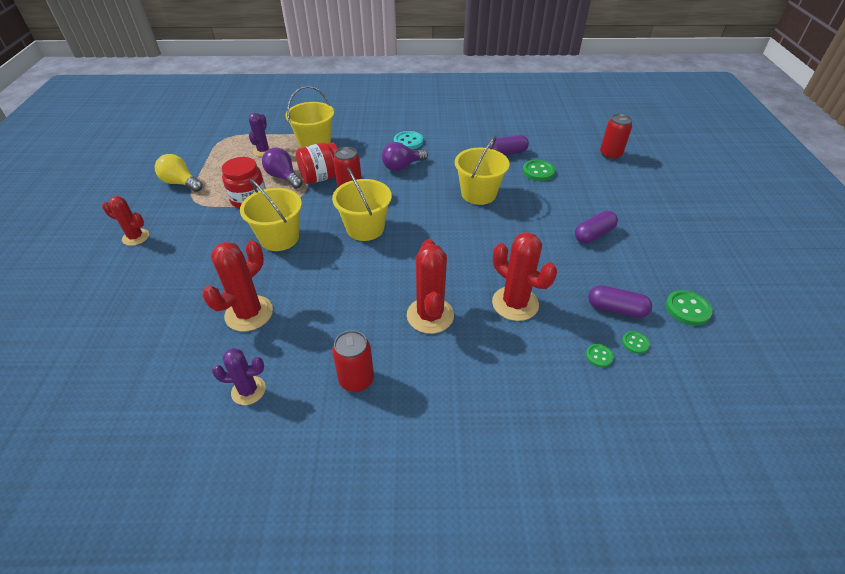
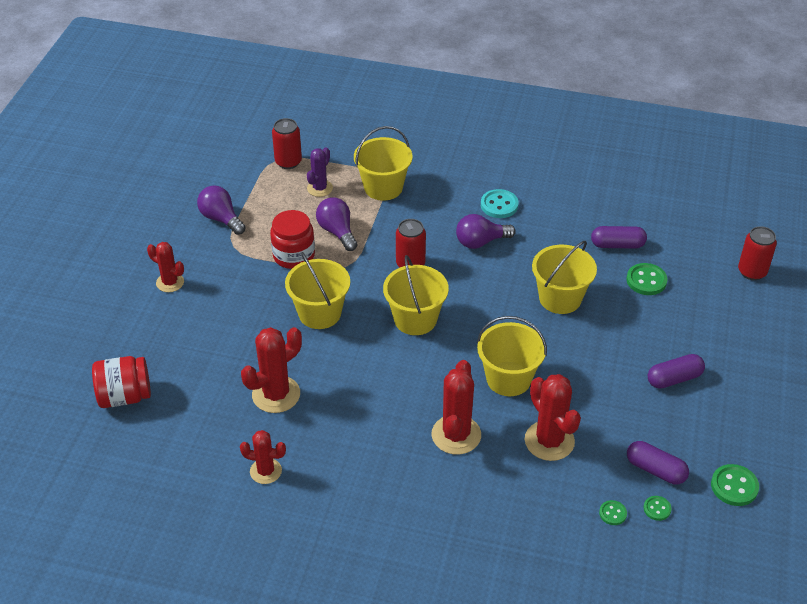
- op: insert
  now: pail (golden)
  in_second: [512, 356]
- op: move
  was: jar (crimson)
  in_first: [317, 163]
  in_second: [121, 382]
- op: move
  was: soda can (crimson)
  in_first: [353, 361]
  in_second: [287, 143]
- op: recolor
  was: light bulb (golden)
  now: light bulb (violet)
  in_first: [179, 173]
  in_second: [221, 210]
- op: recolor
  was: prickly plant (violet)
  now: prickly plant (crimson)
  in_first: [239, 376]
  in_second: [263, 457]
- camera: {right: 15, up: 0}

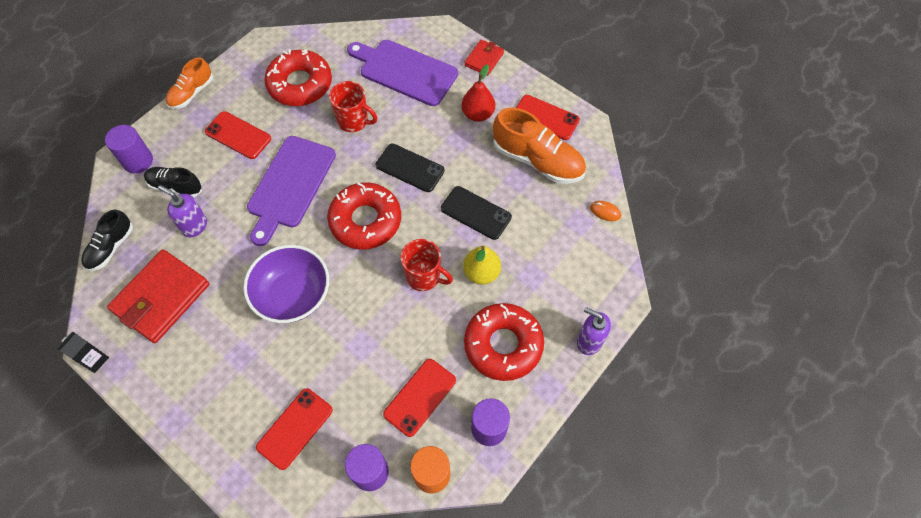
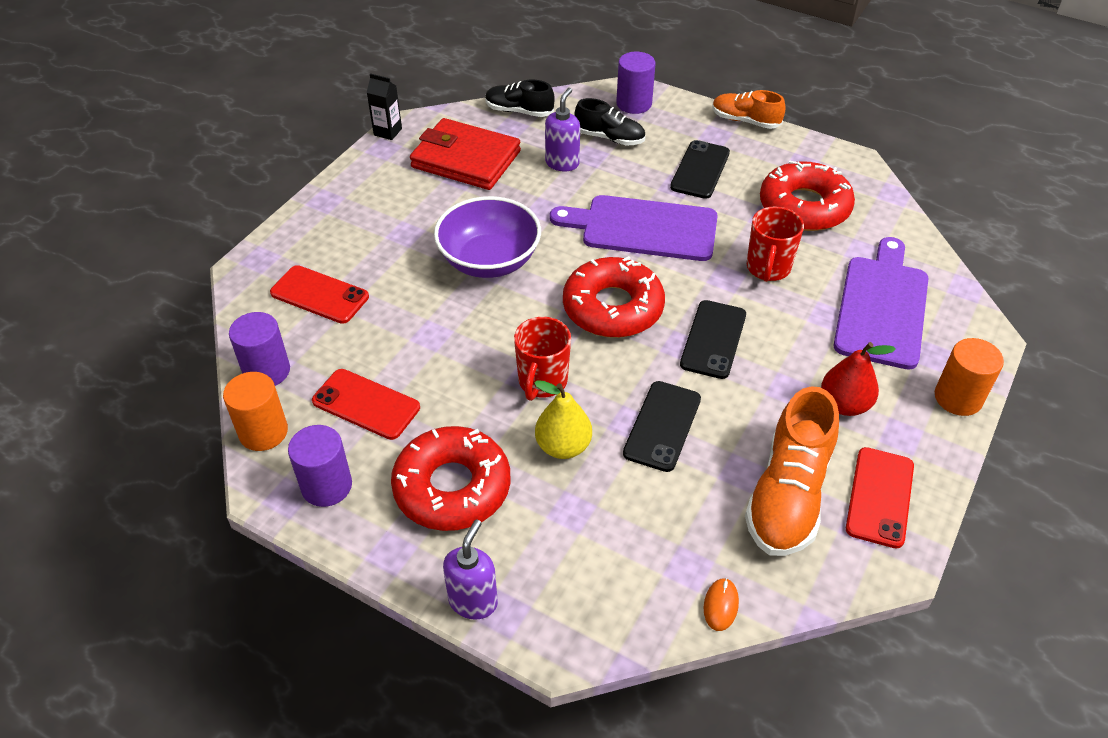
- op: replace
  was: card wallet (crimson)
  now: solid cylinder (orange-coloured)
  in_first: [484, 58]
  in_second: [969, 377]
- op: recolor
  was: smartphone (crimson)
  now: smartphone (black)
  in_first: [238, 135]
  in_second: [700, 169]
- op: rotate
  was: sneaker (black)
  in_first: [173, 182]
  in_second: [609, 122]
  clockwise: 105
- camera: {right: 80, up: -15}

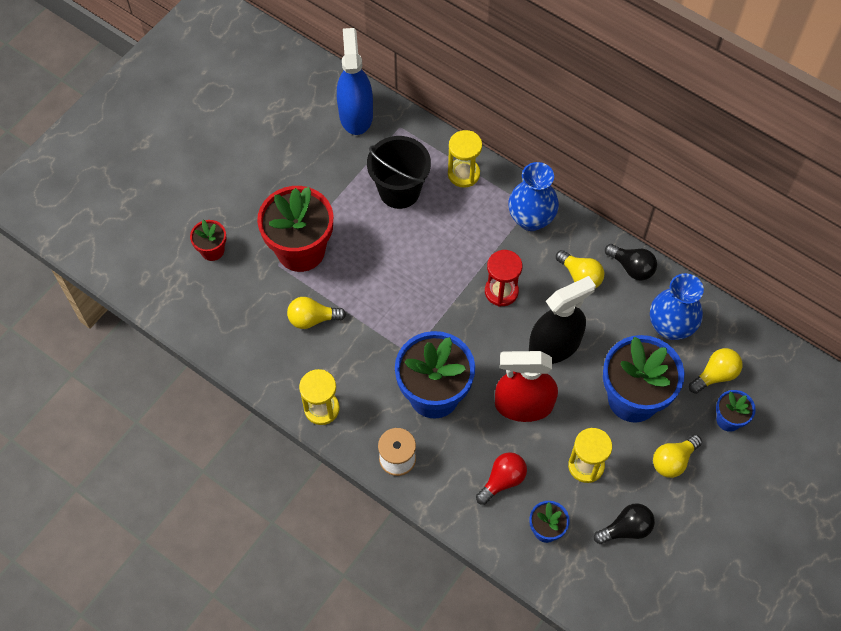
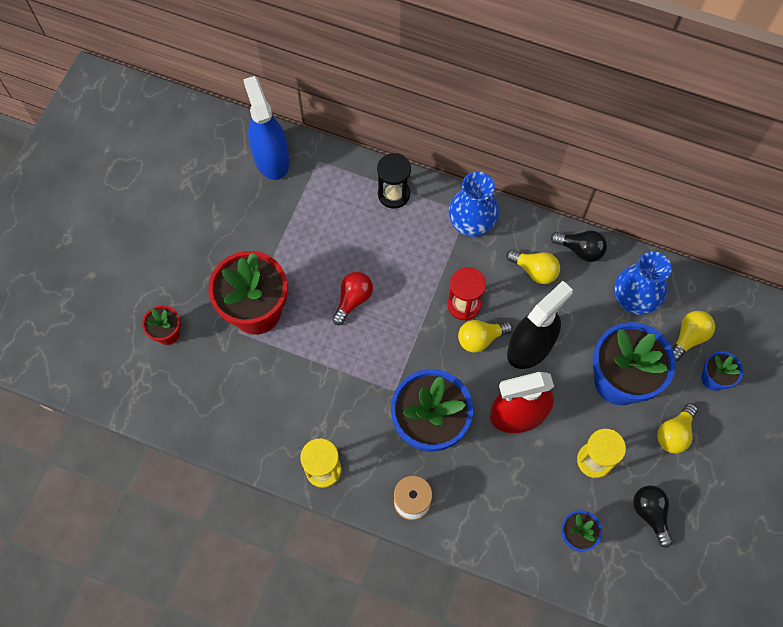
- op: delete
  was: pail (black)
  in_first: [399, 172]
- op: move
  was: light bulb (golden)
  in_first: [316, 313]
  in_second: [485, 336]
- op: move
  was: light bulb (crimson)
  in_first: [501, 478]
  in_second: [352, 298]
- op: recolor
  was: hourglass (golden)
  now: hourglass (black)
  in_first: [465, 159]
  in_second: [394, 181]
- op: rotate
  was: light bulb (black)
  in_first: [624, 523]
  in_second: [653, 516]
  clockwise: -75
- camera: {right: -15, up: 5}

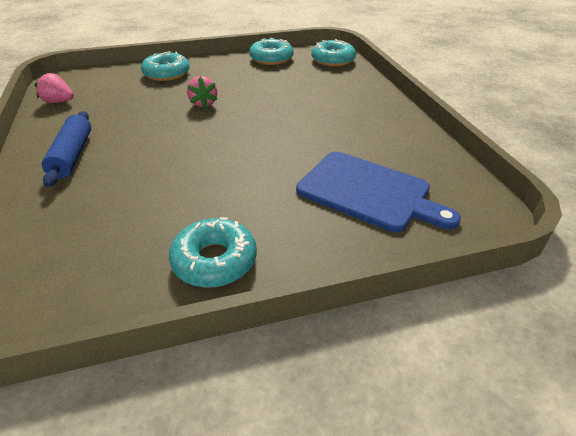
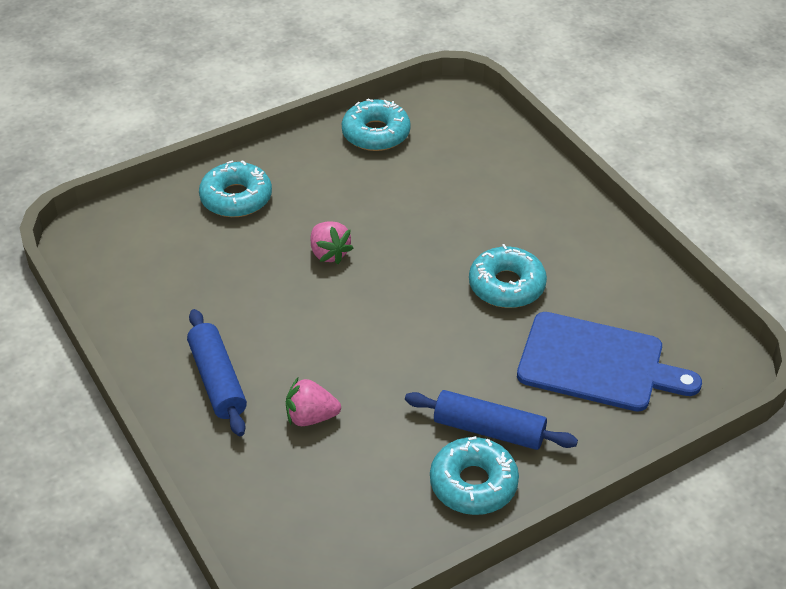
- op: insert
  now: pastry roller (blue)
  in_second: [491, 420]
- op: move
  was: berry (pink)
  in_first: [54, 87]
  in_second: [313, 402]
- op: move
  was: donut (aqua)
  in_first: [333, 53]
  in_second: [508, 276]
- camera: {right: -15, up: 5}

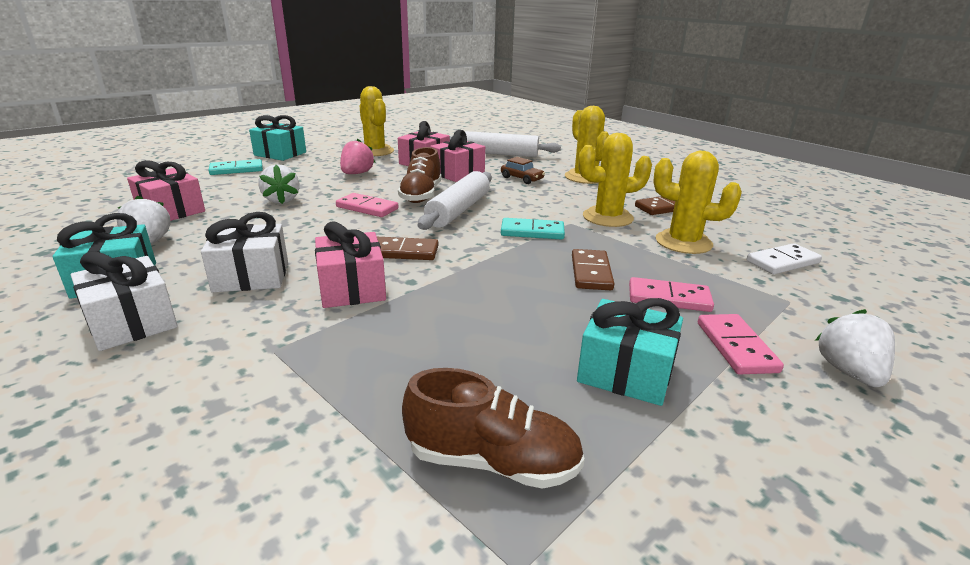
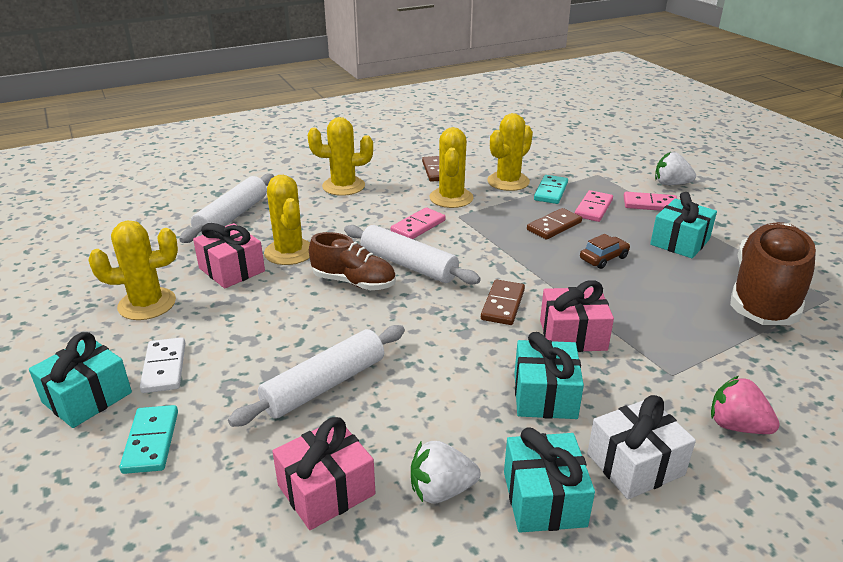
- op: move
  was: domino tile (pink)
  in_first: [367, 205]
  in_second: [418, 223]
- op: move
  was: berry (pink)
  in_first: [358, 156]
  in_second: [745, 405]
- op: move
  was: automobile (russet)
  in_first: [523, 170]
  in_second: [605, 251]
- op: move
  was: domino tile (aqua)
  in_first: [533, 229]
  in_second: [551, 189]
- op: move
  was: domino tile (pure white)
  in_first: [784, 258]
  in_second: [162, 365]
- op: replace
  was: berry (pure white)
  now: pastry roller (pure white)
  in_first: [278, 184]
  in_second: [316, 376]
- op: replace
  was: present (pink)
  now: prickly plant (golden)
  in_first: [457, 156]
  in_second: [287, 220]
- op: recolor
  was: present (pure white)
  now: present (aqua)
  in_first: [244, 252]
  in_second: [549, 375]
- op: rotate
  was: domino tile (russet)
  in_first: [593, 269]
  in_second: [554, 224]
  clockwise: -60
- op: resize
  was: sneaker (russet)
  in_first: [493, 428]
  in_second: [773, 273]
  ratio: 1.75
- camera: {right: -75, up: 5}

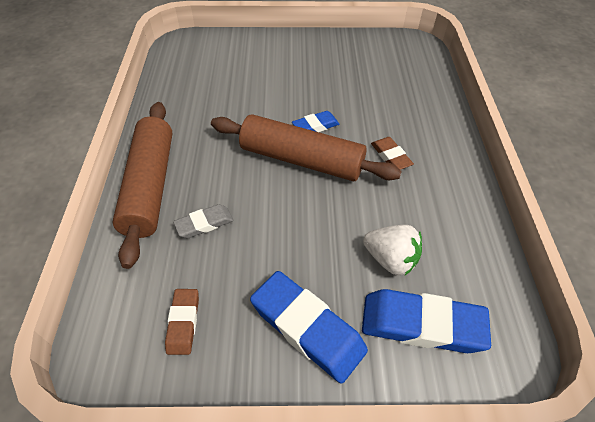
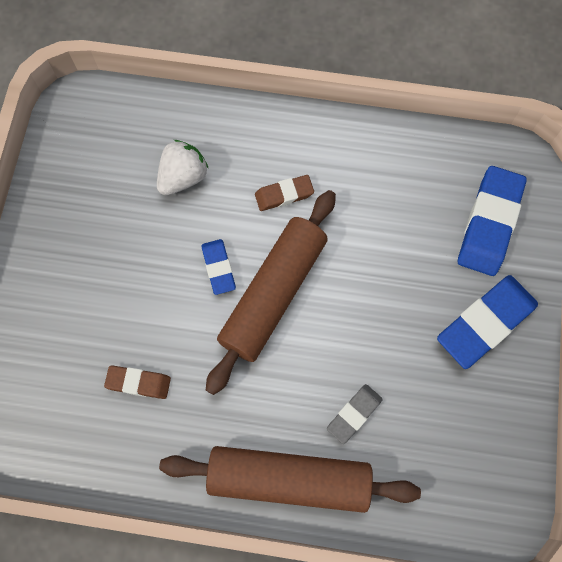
- op: move
  was: pencil eraser (russet)
  in_first: [182, 322]
  in_second: [137, 382]
- op: move
  was: berry (pure white)
  in_first: [392, 250]
  in_second: [183, 167]
- op: rotate
  was: pencil eraser (ash-grey)
  in_first: [203, 221]
  in_second: [355, 414]
  clockwise: 60
- camera: {right: -80, up: 20}

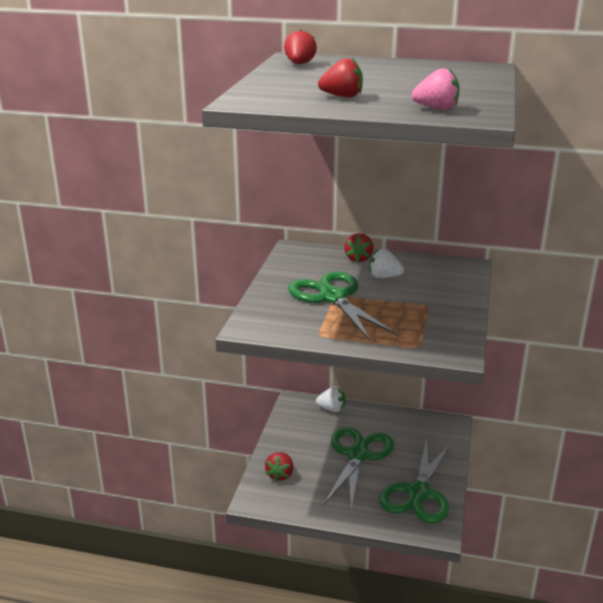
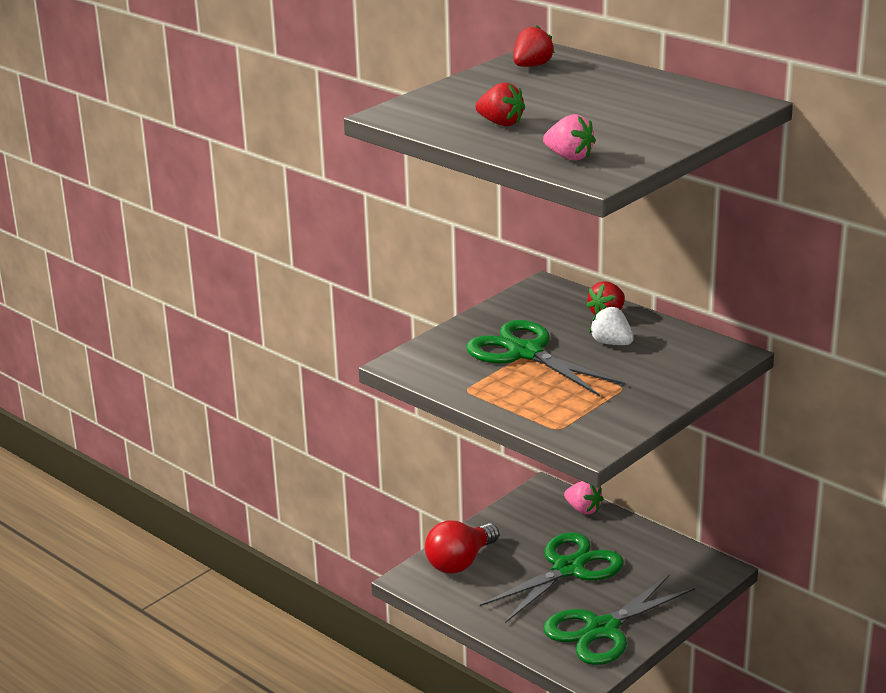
- op: replace
  was: berry (crimson)
  now: light bulb (crimson)
  in_first: [279, 467]
  in_second: [462, 547]
- op: recolor
  was: berry (pure white)
  now: berry (pink)
  in_first: [330, 399]
  in_second: [583, 497]
- op: rotate
  was: shears (leaf-green)
  in_first: [342, 306]
  in_second: [546, 358]
  clockwise: -45
- camera: {right: 30, up: 0}

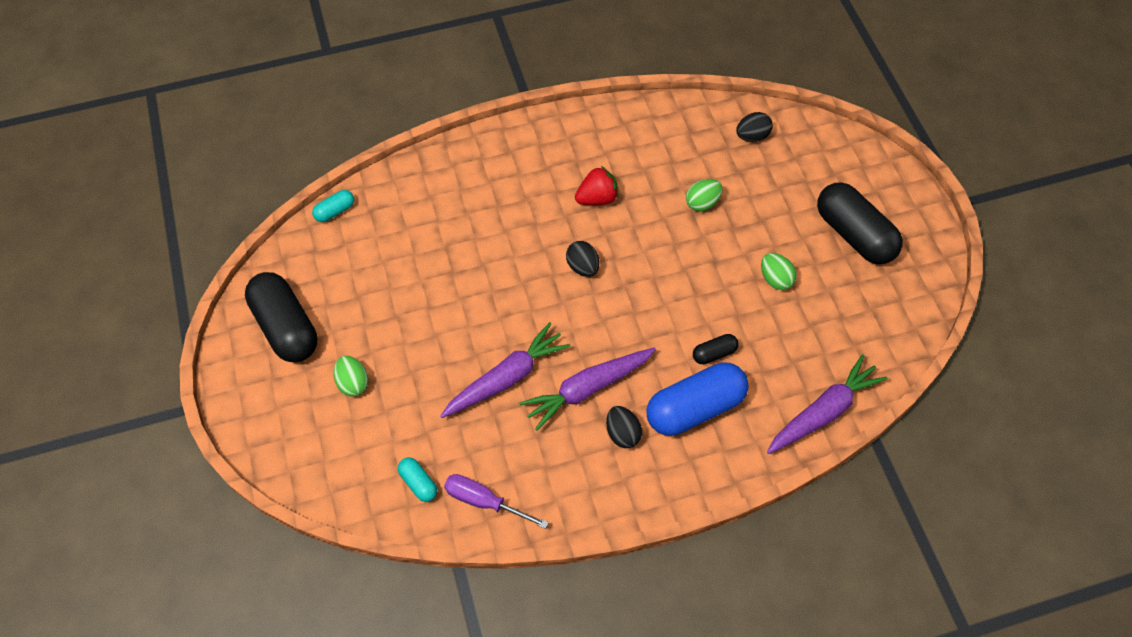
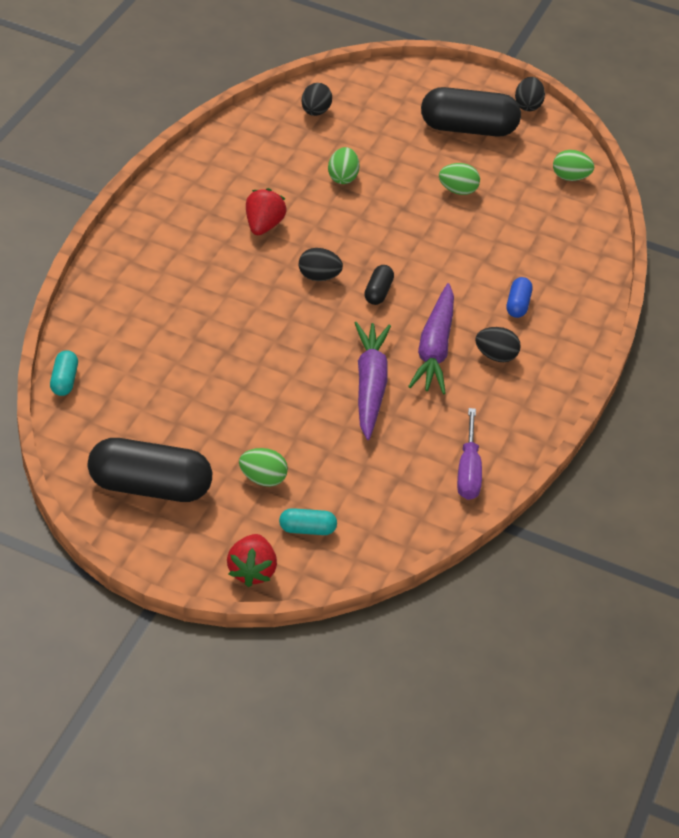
- op: delete
  was: carrot (violet)
  in_first: [827, 404]
- op: insert
  now: berry (crimson)
  in_second: [252, 560]
- op: insert
  now: egg shape (black)
  in_second: [530, 94]
- op: insert
  now: egg shape (leaf-green)
  in_second: [573, 165]
- op: move
  was: capsule (aqua)
  in_first: [417, 479]
  in_second: [308, 521]
- op: move
  was: capsule (black)
  in_first: [716, 349]
  in_second: [379, 285]
- op: rotate
  was: screwdriver (violet)
  in_first: [496, 501]
  in_second: [469, 454]
  clockwise: -60
- op: resize
  was: capsule (blue)
  in_first: [698, 399]
  in_second: [519, 297]
  ratio: 0.46
- camera: {right: -55, up: -15}

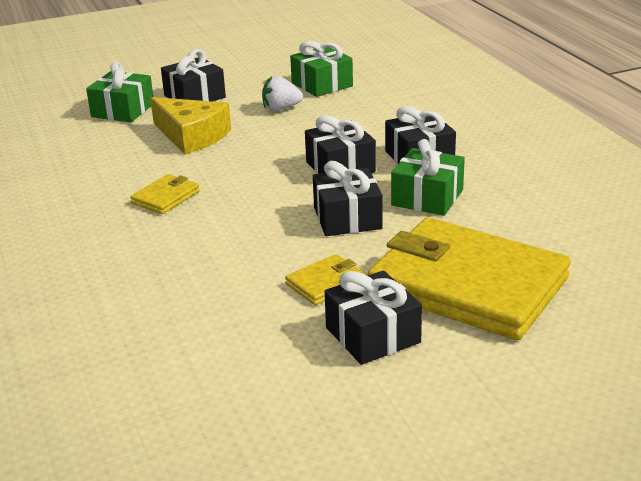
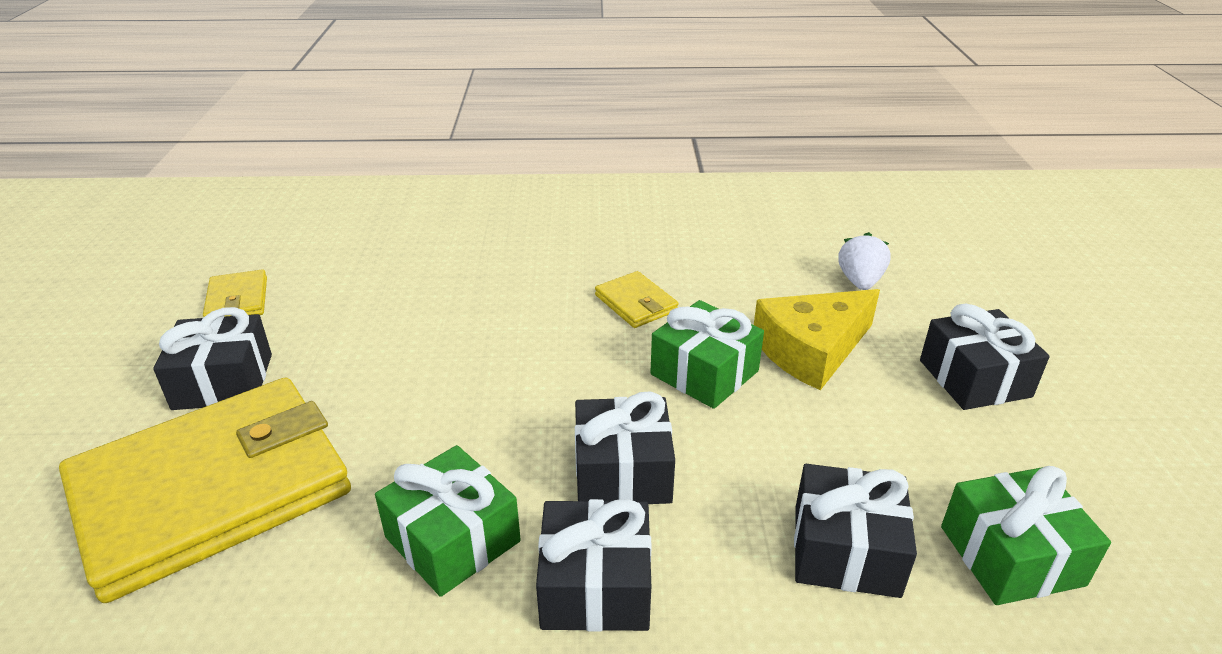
- op: move
  was: present (leaf-green)
  in_first: [119, 92]
  in_second: [707, 354]
- op: move
  was: berry (pure white)
  in_first: [282, 93]
  in_second: [864, 261]
- op: move
  was: card wallet (golden)
  in_first: [325, 279]
  in_second: [235, 293]
- op: move
  was: present (black)
  in_first: [348, 198]
  in_second: [855, 531]
- camera: {right: 110, up: 5}

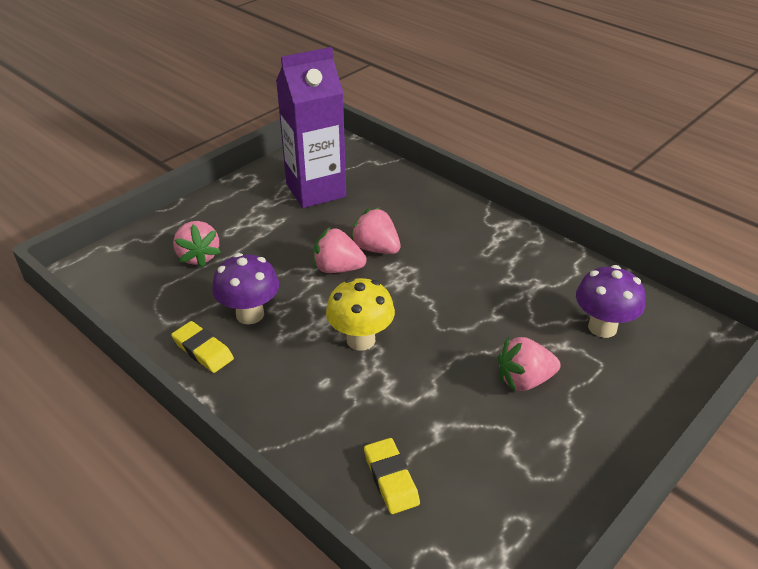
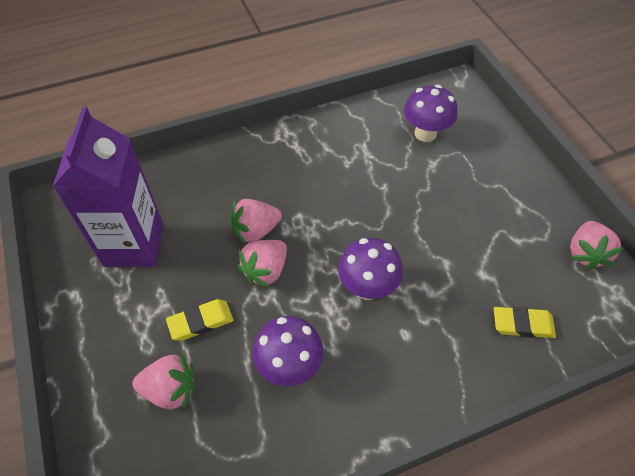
- op: move
  was: pencil eraser (golden)
  in_first: [202, 347]
  in_second: [199, 320]
- op: move
  was: berry (pink)
  in_first: [529, 364]
  in_second: [596, 245]
- op: recolor
  was: toadstool (golden)
  now: toadstool (violet)
  in_first: [360, 314]
  in_second: [370, 269]
- camera: {right: -65, up: 15}

